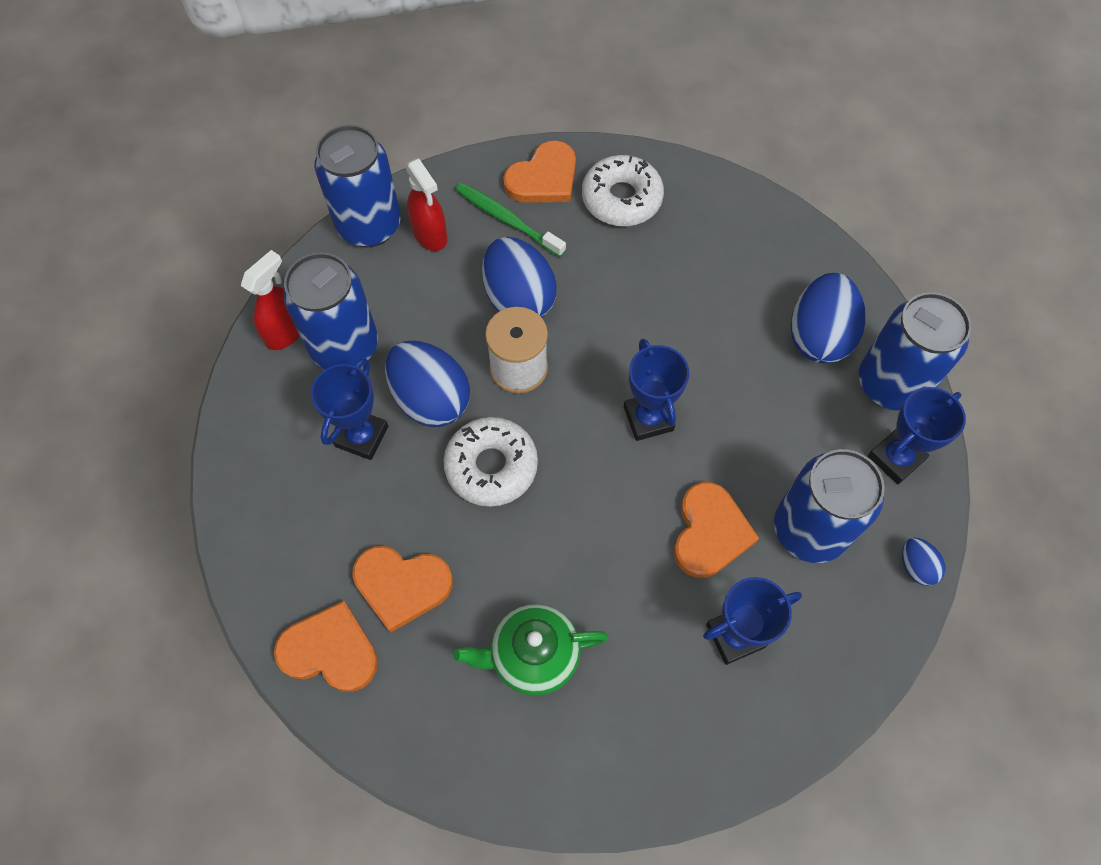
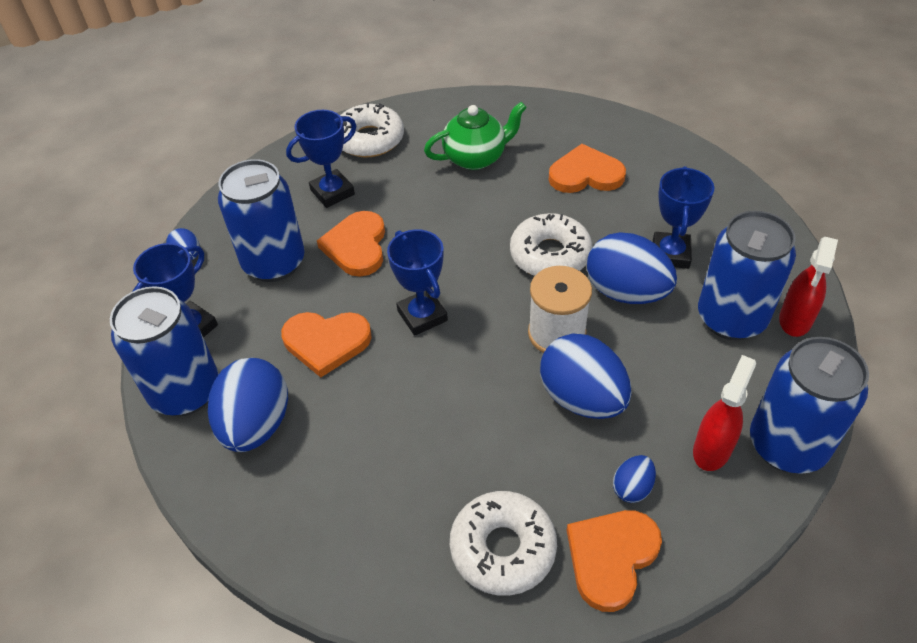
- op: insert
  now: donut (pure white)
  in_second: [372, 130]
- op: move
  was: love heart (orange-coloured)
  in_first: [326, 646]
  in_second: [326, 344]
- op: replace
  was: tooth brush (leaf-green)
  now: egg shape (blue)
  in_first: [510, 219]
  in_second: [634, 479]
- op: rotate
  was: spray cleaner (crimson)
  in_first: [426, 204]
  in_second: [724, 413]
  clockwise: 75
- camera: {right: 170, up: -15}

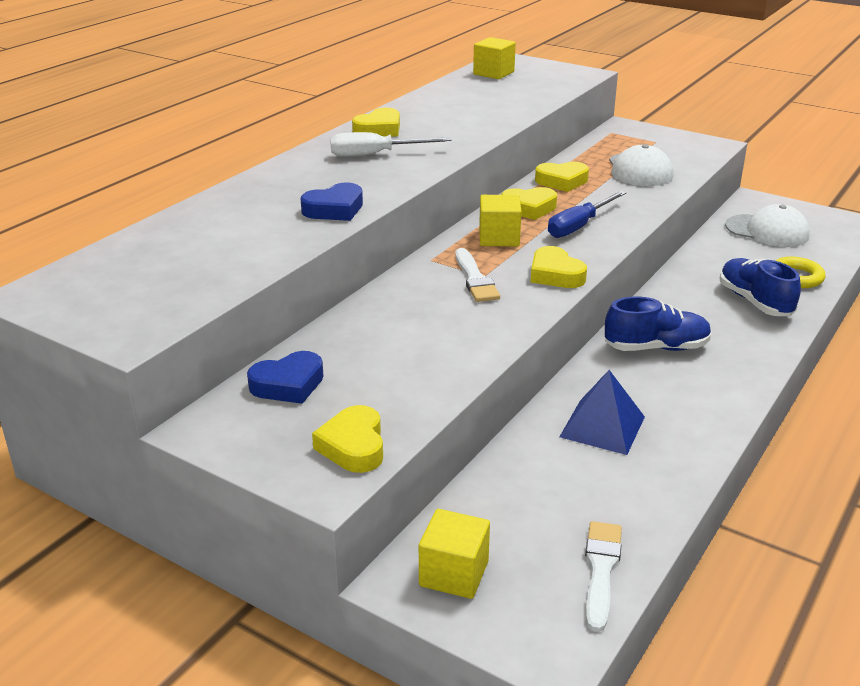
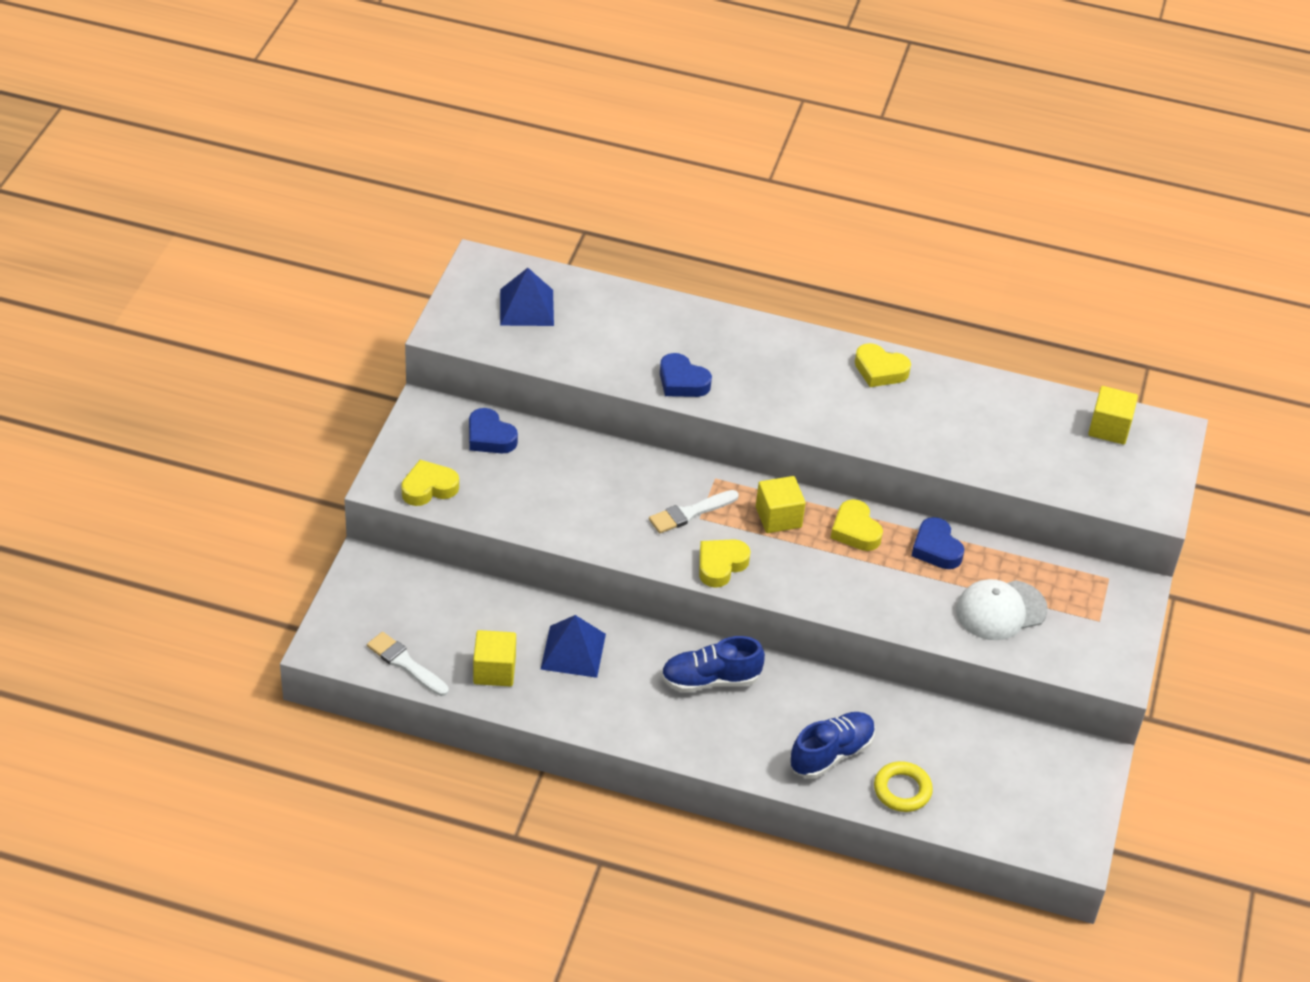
- op: delete
  was: screwdriver (pure white)
  in_first: [391, 144]
- op: delete
  was: screwdriver (blue)
  in_first: [587, 214]
- op: delete
  was: baseball cap (pure white)
  in_first: [767, 225]
- op: insert
  now: solid pyramid (blue)
  in_second: [527, 297]
- op: move
  was: cube (golden)
  in_first: [454, 554]
  in_second: [494, 658]
- op: recolor
  was: love heart (golden)
  now: love heart (blue)
  in_first: [562, 177]
  in_second: [938, 543]
- op: rotate
  was: paintbrush (pure white)
  in_first: [603, 576]
  in_second: [408, 664]
  clockwise: -135
- op: rotate
  was: sneaker (blue)
  in_first: [658, 324]
  in_second: [713, 664]
  clockwise: 105
- camera: {right: 70, up: 15}

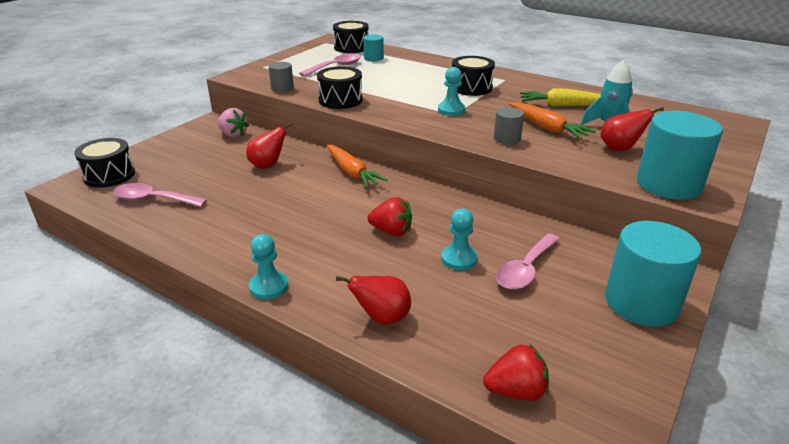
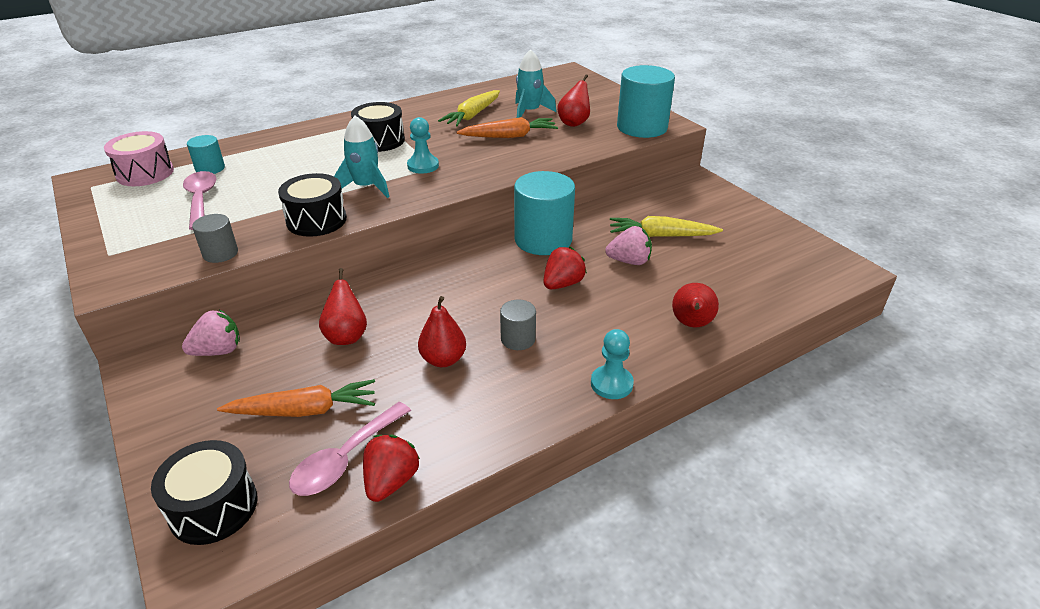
- op: insert
  now: spaceship (aqua)
  in_second: [361, 157]
- op: insert
  now: toy pear (crimson)
  in_second: [442, 331]
- op: move
  was: carrot (orange-coloured)
  in_first: [357, 166]
  in_second: [296, 398]
- op: move
  was: berry (crimson)
  in_first: [516, 373]
  in_second: [391, 468]
- op: move
  was: solid cylinder (ash-grey)
  in_first: [509, 126]
  in_second: [518, 324]
- op: move
  was: solid cylinder (aqua)
  in_first: [653, 274]
  in_second: [544, 213]
- op: replace
  was: game pawn (aqua)
  now: berry (pink)
  in_first: [459, 239]
  in_second: [628, 245]
- op: replace
  was: teaspoon (pink)
  now: carrot (golden)
  in_first: [528, 261]
  in_second: [666, 226]
- op: recolor
  was: snare drum (black)
  now: snare drum (pink)
  in_first: [351, 37]
  in_second: [139, 158]
- camera: {right: -65, up: 5}

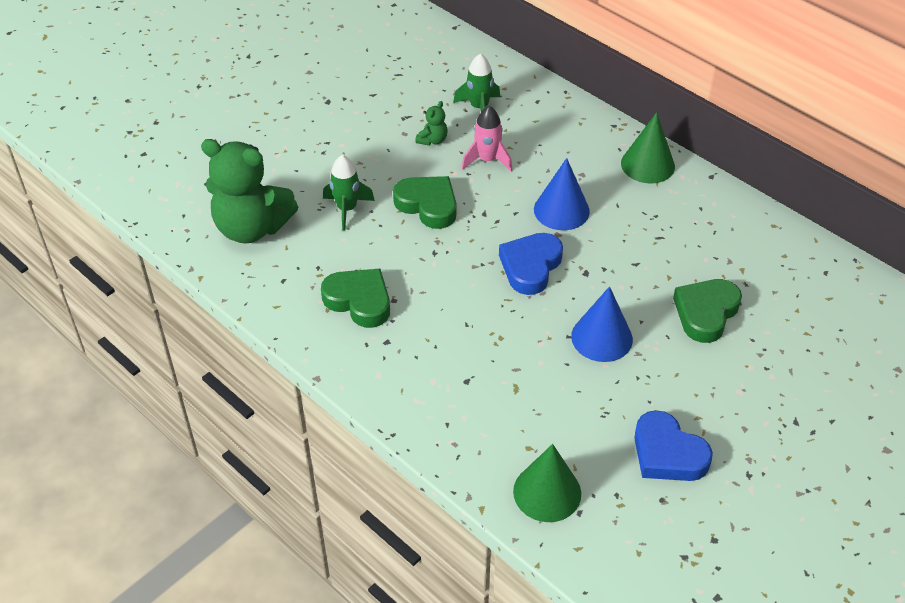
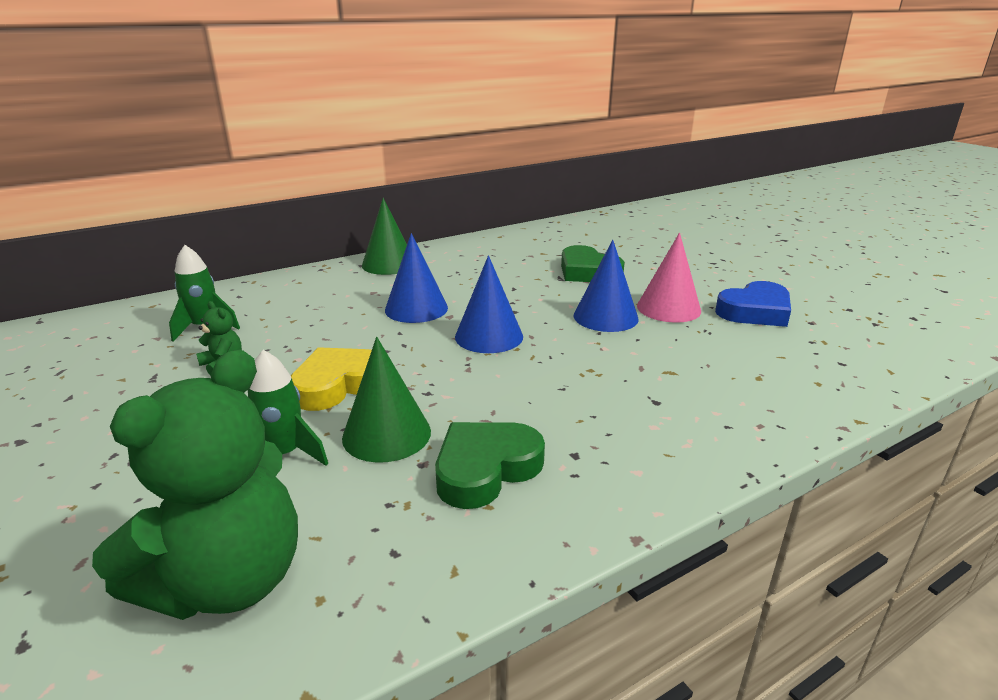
- op: delete
  was: spaceship (pink)
  in_first: [487, 138]
- op: insert
  now: solid cone (pink)
  in_second: [669, 278]
- op: move
  was: solid cone (leaf-green)
  in_first: [547, 483]
  in_second: [386, 400]
- op: replace
  was: love heart (blue)
  now: solid cone (blue)
  in_first: [531, 264]
  in_second: [489, 304]
- op: recolor
  was: love heart (leaf-green)
  now: love heart (golden)
  in_first: [424, 202]
  in_second: [331, 379]
- camera: {right: -75, up: -20}

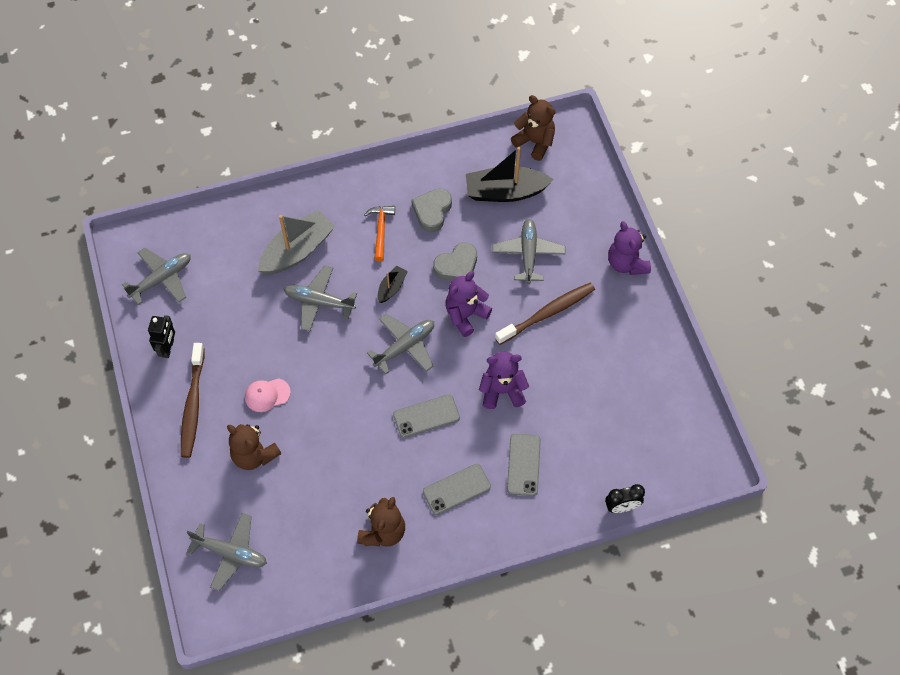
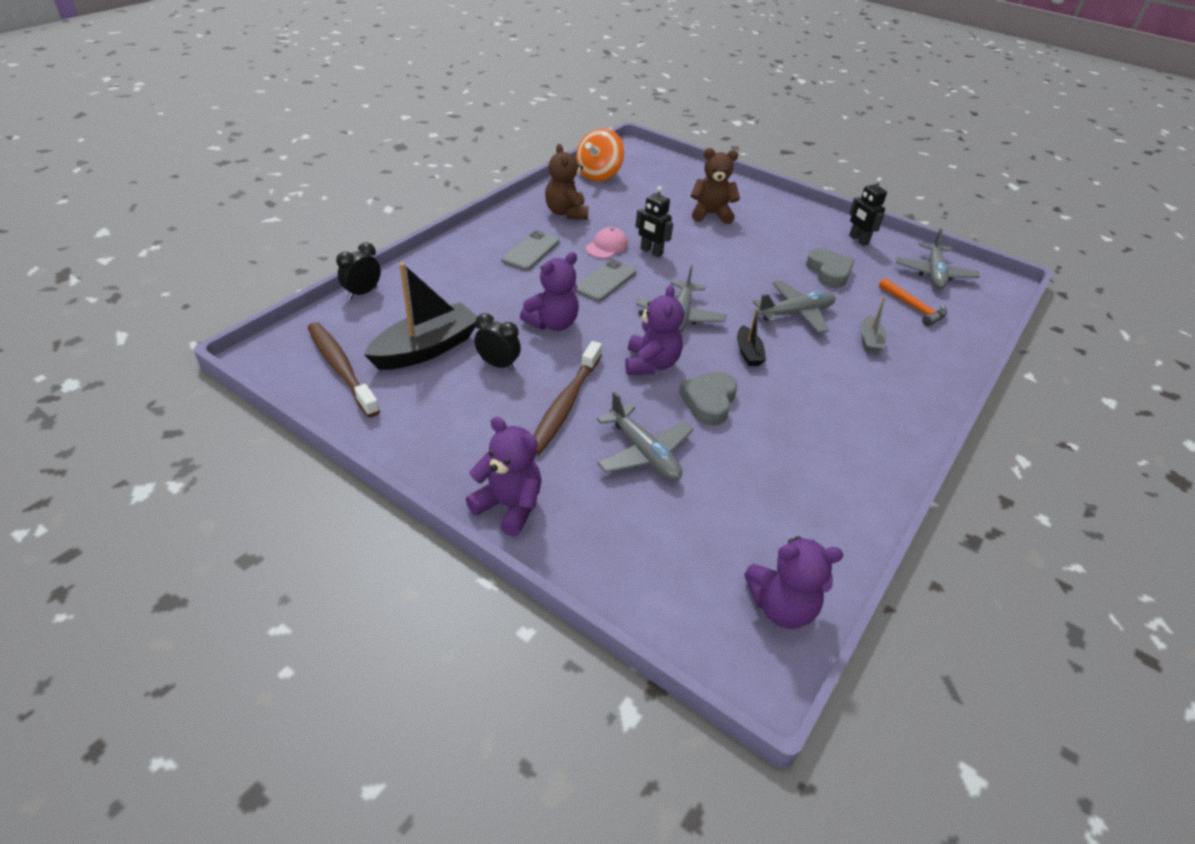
- op: delete
  was: plane (ash-grey)
  in_first: [226, 552]
- op: delete
  was: smartphone (ash-grey)
  in_first: [524, 464]
- op: insert
  now: clock (black)
  in_second: [497, 342]
- op: insert
  now: toy top (orange-coloured)
  in_second: [600, 154]
- op: insert
  now: toy robot (black)
  in_second: [654, 221]
- op: move
  was: tooth brush (russet)
  in_first: [193, 400]
  in_second: [344, 369]
- op: move
  was: baseball cap (pink)
  in_first: [268, 395]
  in_second: [607, 242]
- op: move
  was: claw hammer (orange-coloured)
  in_first: [379, 233]
  in_second: [913, 302]
- op: move
  was: love heart (ash-grey)
  in_first: [431, 210]
  in_second: [830, 268]
- op: move
  was: boat (black)
  in_first: [510, 174]
  in_second: [421, 316]
- op: recolor
  was: stuffed bear (russet)
  now: stuffed bear (violet)
  in_first: [533, 128]
  in_second: [793, 582]
- op: resize
  was: boat (ash-grey)
  in_first: [296, 242]
  in_second: [873, 325]
  ratio: 0.49
- camera: {right: 140, up: -20}

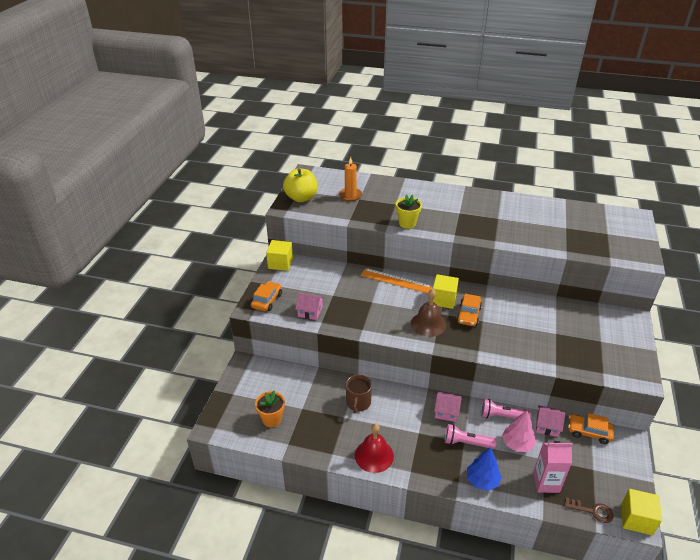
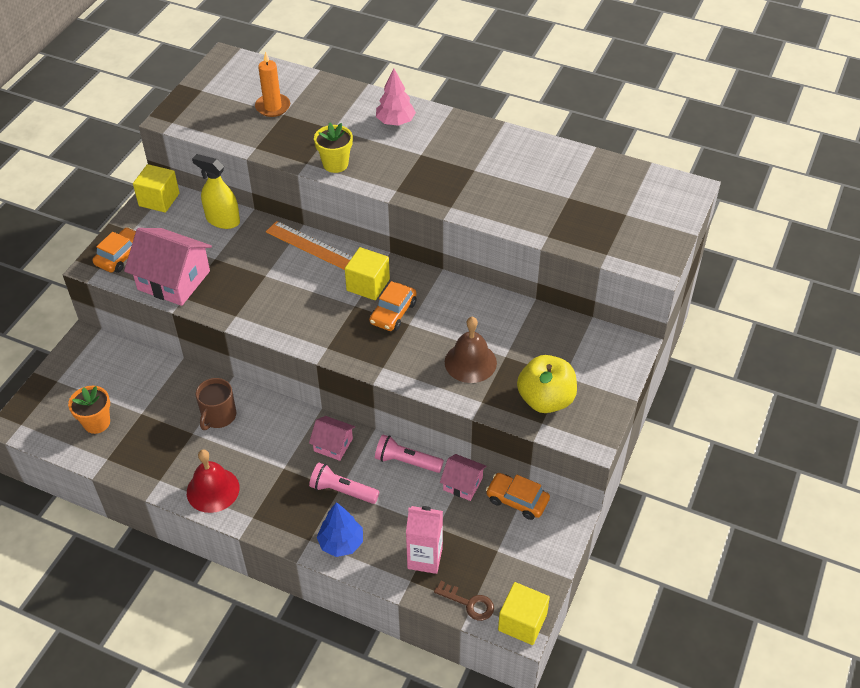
- op: insert
  now: spray cleaner (golden)
  in_second: [216, 191]
- op: move
  was: apple fruit (golden)
  in_first: [300, 185]
  in_second: [547, 384]
- op: move
  was: school bell (russet)
  in_first: [428, 313]
  in_second: [471, 350]
- op: move
  was: fir tree (pink)
  in_first: [518, 431]
  in_second: [396, 97]
- op: resize
  was: house (pink)
  in_first: [309, 306]
  in_second: [168, 267]
  ratio: 1.87
- camera: {right: 10, up: 10}

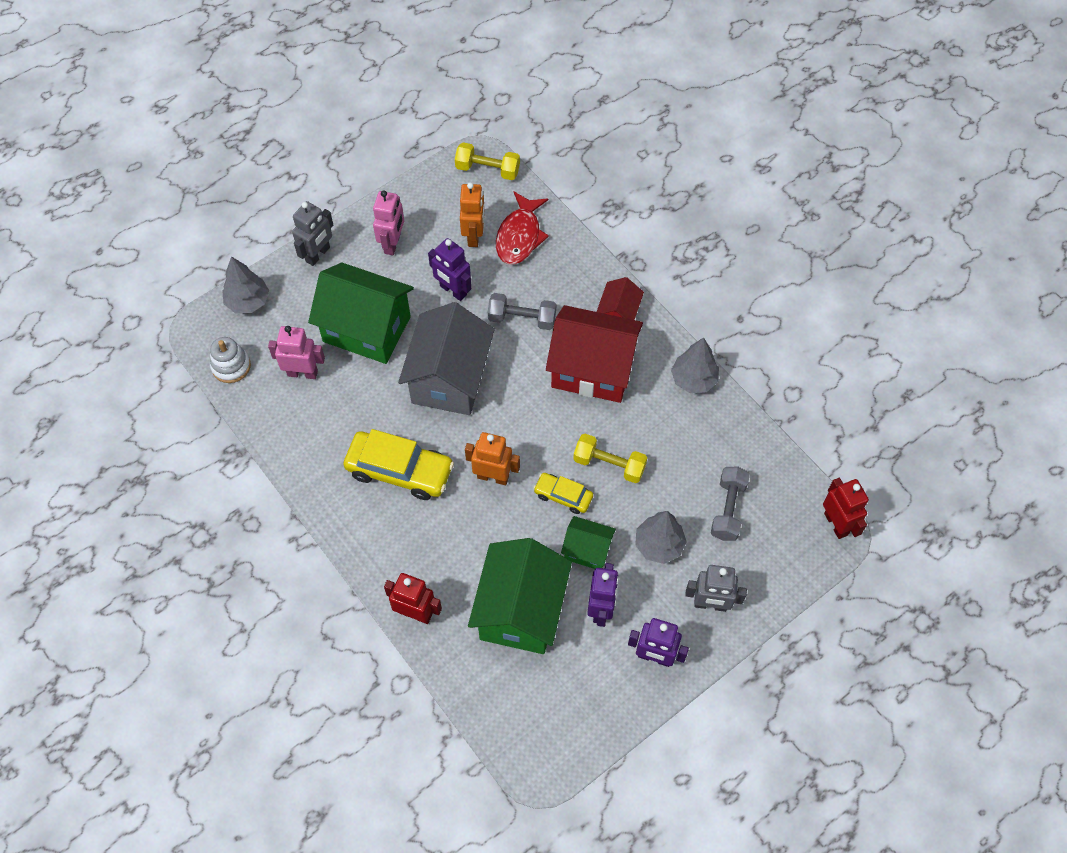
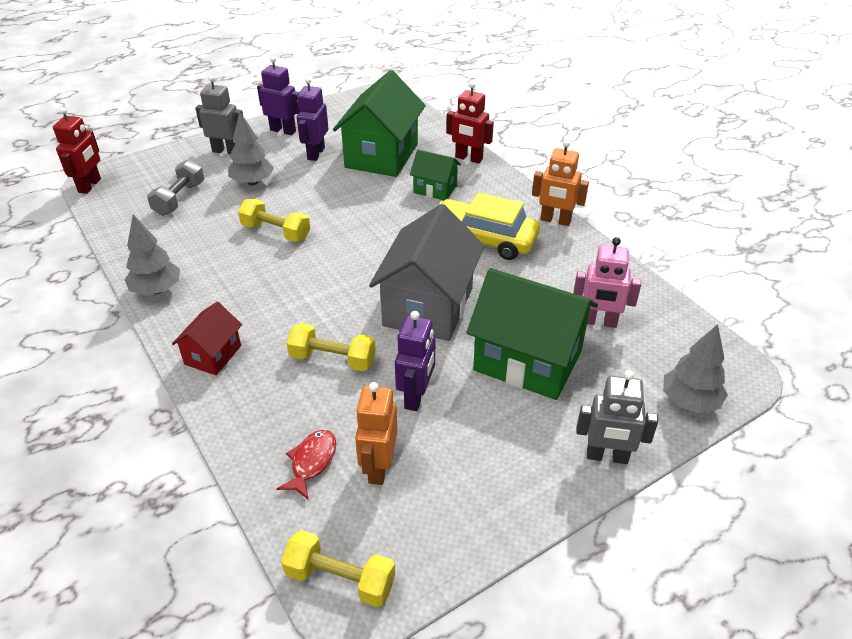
- op: delete
  was: stacking toy (pure white)
  in_first: [230, 360]
- op: delete
  was: toy robot (pink)
  in_first: [388, 223]
- op: delete
  was: automobile (golden)
  in_first: [563, 493]
- op: delete
  was: house (crimson)
  in_first: [594, 354]
- op: move
  was: toy robot (orange-coloured)
  in_first: [492, 458]
  in_second: [560, 183]
- op: move
  was: house (leaf-green)
  in_first: [588, 542]
  in_second: [435, 175]
- op: recolor
  was: dumbbell (ash-grey)
  now: dumbbell (golden)
  in_first: [522, 311]
  in_second: [331, 347]
- op: rotate
  was: toy robot (ash-grey)
  in_first: [312, 233]
  in_second: [617, 417]
  clockwise: -120
- op: rotate
  was: toy robot (violet)
  in_first: [449, 269]
  in_second: [415, 361]
  clockwise: 60
- op: rotate
  was: toy robot (crimson)
  in_first: [846, 508]
  in_second: [77, 150]
  clockwise: -150
- op: resize
  was: fish figure (crimson)
  in_first: [522, 228]
  in_second: [306, 464]
  ratio: 0.63
- camera: {right: -175, up: -20}

